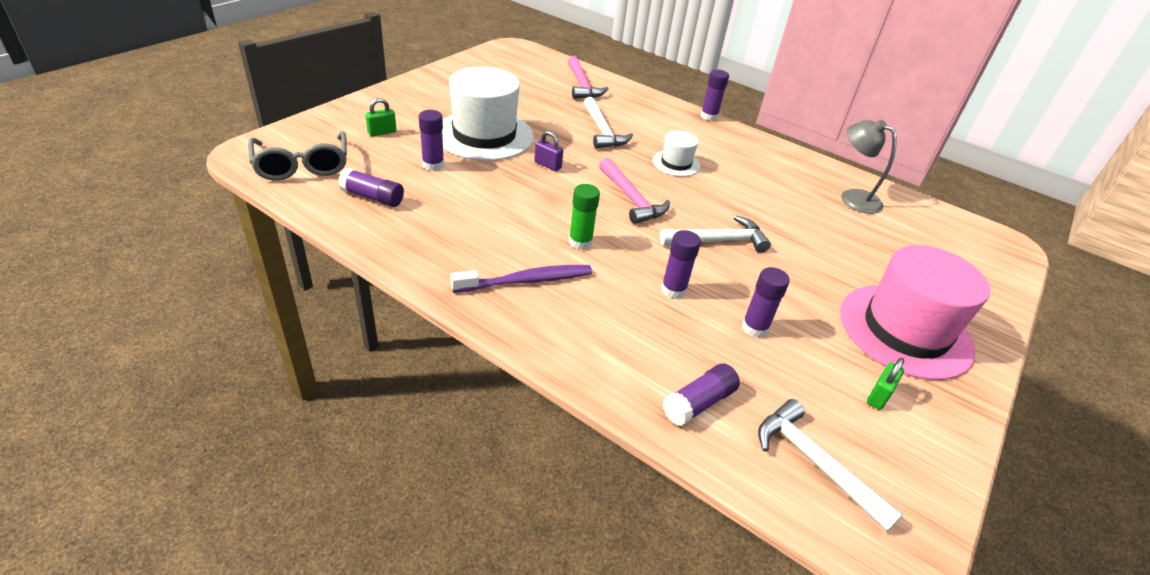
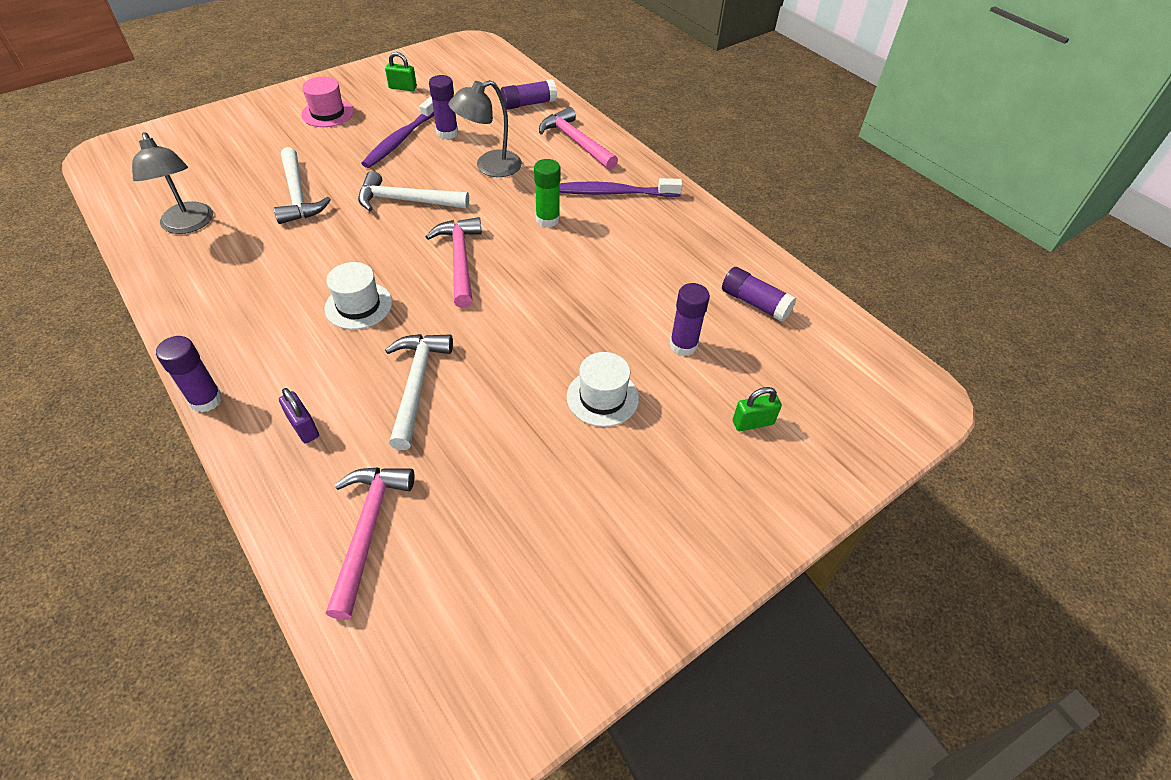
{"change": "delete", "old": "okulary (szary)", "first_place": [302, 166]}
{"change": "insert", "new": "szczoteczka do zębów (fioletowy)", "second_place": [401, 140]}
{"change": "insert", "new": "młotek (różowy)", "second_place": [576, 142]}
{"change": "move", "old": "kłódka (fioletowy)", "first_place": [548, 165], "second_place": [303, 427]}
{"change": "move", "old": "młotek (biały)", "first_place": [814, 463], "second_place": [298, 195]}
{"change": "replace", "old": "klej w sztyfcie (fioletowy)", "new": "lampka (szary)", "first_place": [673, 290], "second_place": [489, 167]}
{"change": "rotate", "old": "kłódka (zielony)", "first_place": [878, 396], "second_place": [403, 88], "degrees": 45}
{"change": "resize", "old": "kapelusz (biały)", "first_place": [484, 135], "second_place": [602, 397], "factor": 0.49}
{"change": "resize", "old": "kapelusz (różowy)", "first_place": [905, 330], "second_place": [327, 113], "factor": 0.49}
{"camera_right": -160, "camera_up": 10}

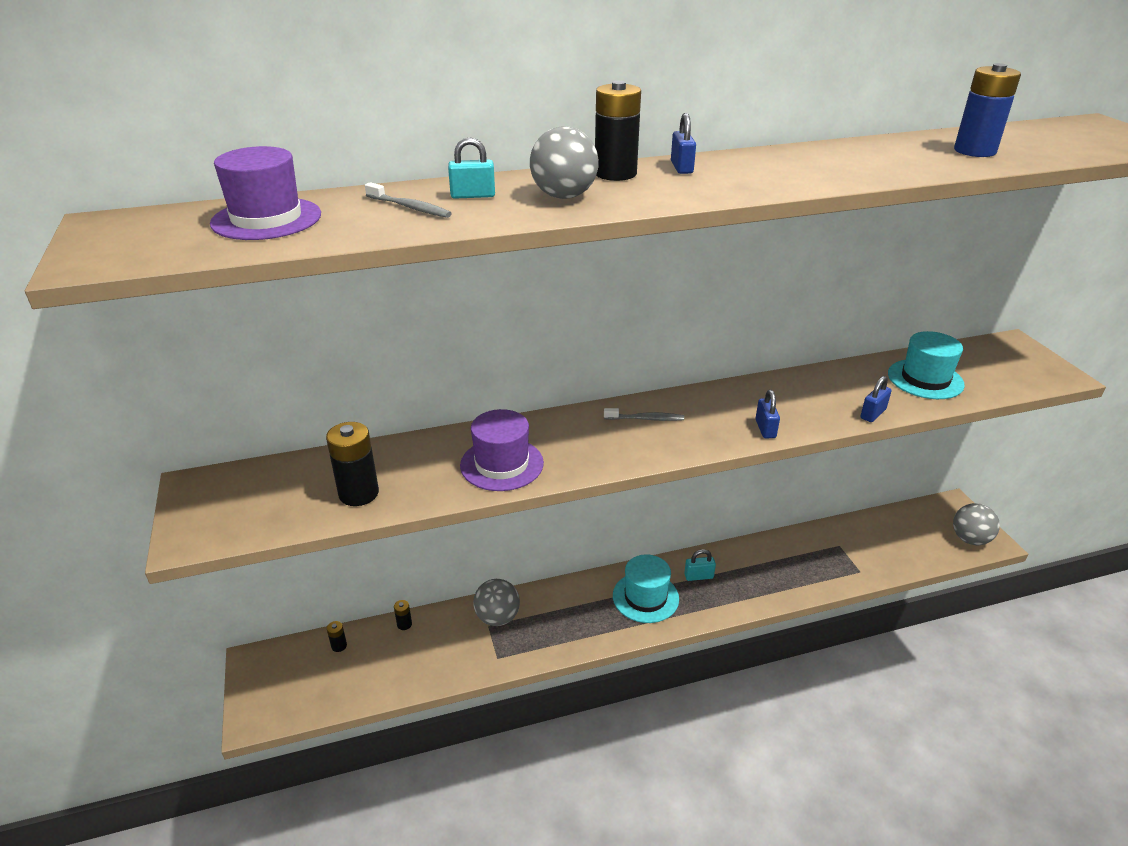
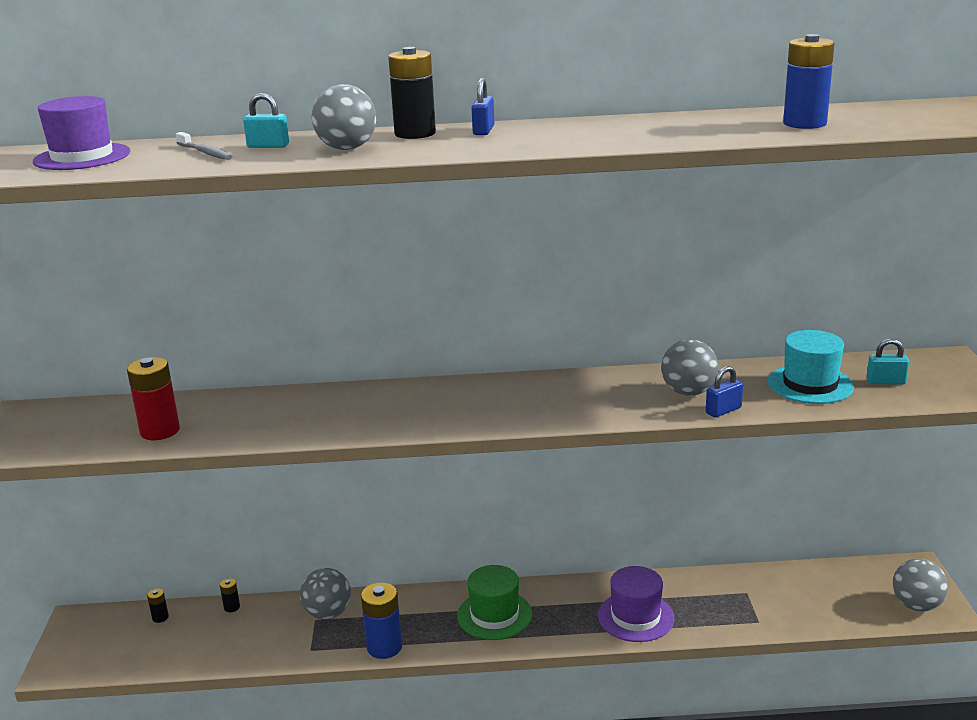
{"change": "delete", "old": "szczoteczka do zębów (szary)", "first_place": [645, 419]}
{"change": "delete", "old": "kłódka (niebieski)", "first_place": [765, 429]}
{"change": "insert", "new": "bateria (niebieski)", "second_place": [384, 647]}
{"change": "insert", "new": "piłka (szary)", "second_place": [688, 392]}
{"change": "move", "old": "kapelusz (fioletowy)", "first_place": [502, 464], "second_place": [635, 617]}
{"change": "move", "old": "kłódka (turkusowy)", "first_place": [698, 576], "second_place": [886, 381]}
{"change": "recolor", "old": "bateria (czarny)", "new": "bateria (czerwony)", "first_place": [359, 493], "second_place": [160, 431]}
{"change": "recolor", "old": "kapelusz (turkusowy)", "new": "kapelusz (zielony)", "first_place": [645, 597], "second_place": [494, 615]}
{"camera_right": 15, "camera_up": -10}

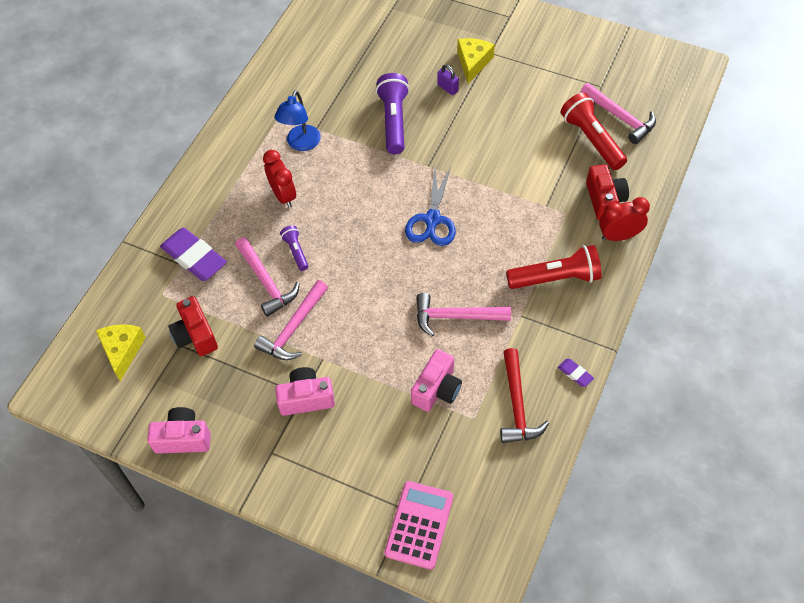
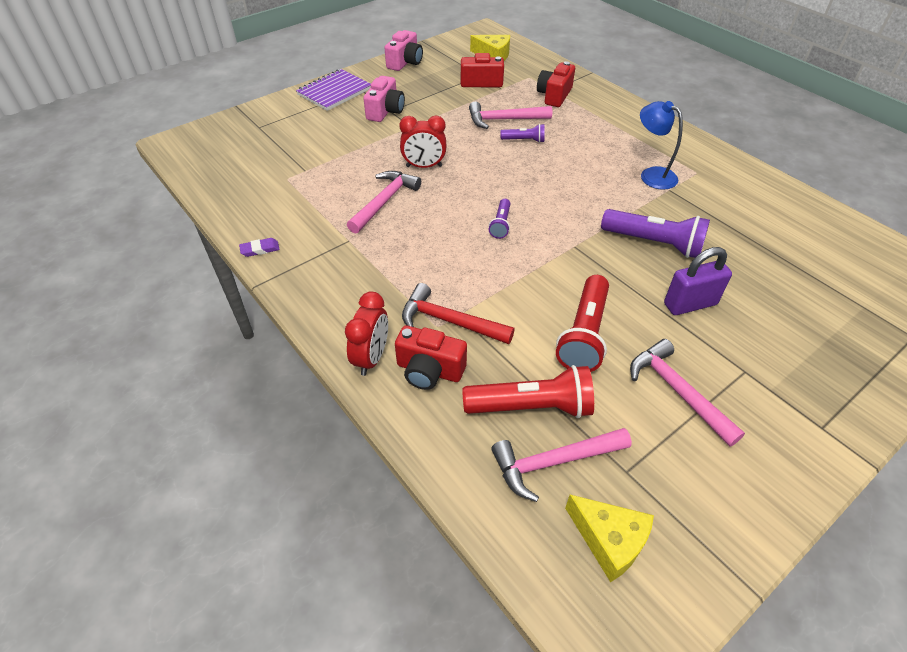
{"change": "delete", "old": "kalkulator (różowy)", "first_place": [419, 525]}
{"change": "delete", "old": "aparat fotograficzny (różowy)", "first_place": [437, 389]}
{"change": "insert", "new": "zeszyt (fioletowy)", "second_place": [334, 92]}
{"change": "move", "old": "młotek (różowy)", "first_place": [294, 328], "second_place": [677, 391]}
{"change": "move", "old": "budzik (czerwony)", "first_place": [283, 195], "second_place": [424, 166]}
{"change": "move", "old": "ser (żółty)", "first_place": [473, 63], "second_place": [609, 540]}
{"change": "move", "old": "młotek (czerwony)", "first_place": [517, 404], "second_place": [450, 321]}
{"change": "move", "old": "latarka (czerwony)", "first_place": [556, 278], "second_place": [584, 334]}
{"change": "replace", "old": "gumka do mazania (fioletowy)", "new": "aparat fotograficzny (czerwony)", "first_place": [194, 257], "second_place": [554, 95]}
{"change": "replace", "old": "nożyczki (niebieski)", "new": "latarka (fioletowy)", "first_place": [432, 220], "second_place": [501, 224]}
{"change": "resize", "old": "kłódka (fioletowy)", "first_place": [447, 88], "second_place": [690, 304], "factor": 1.74}
{"camera_right": 115, "camera_up": -10}

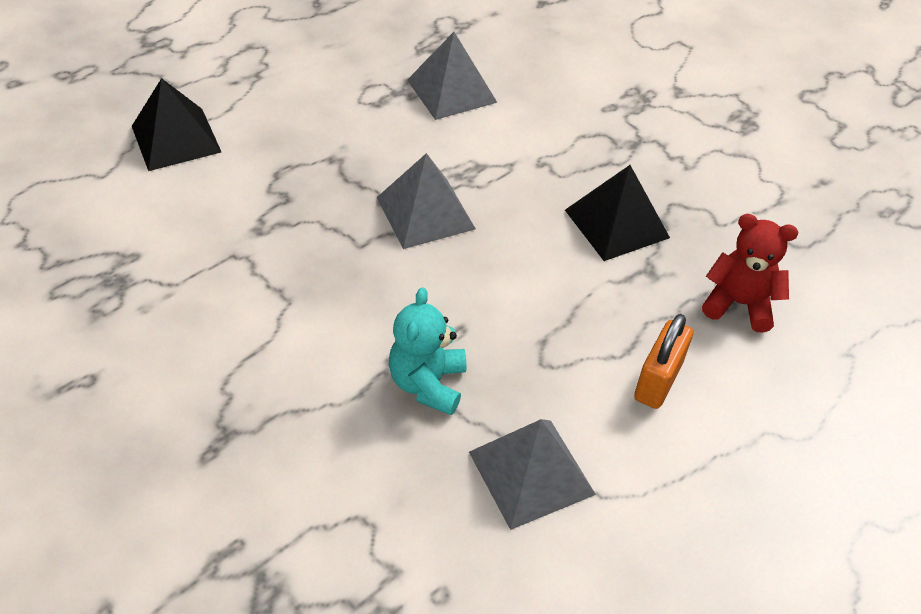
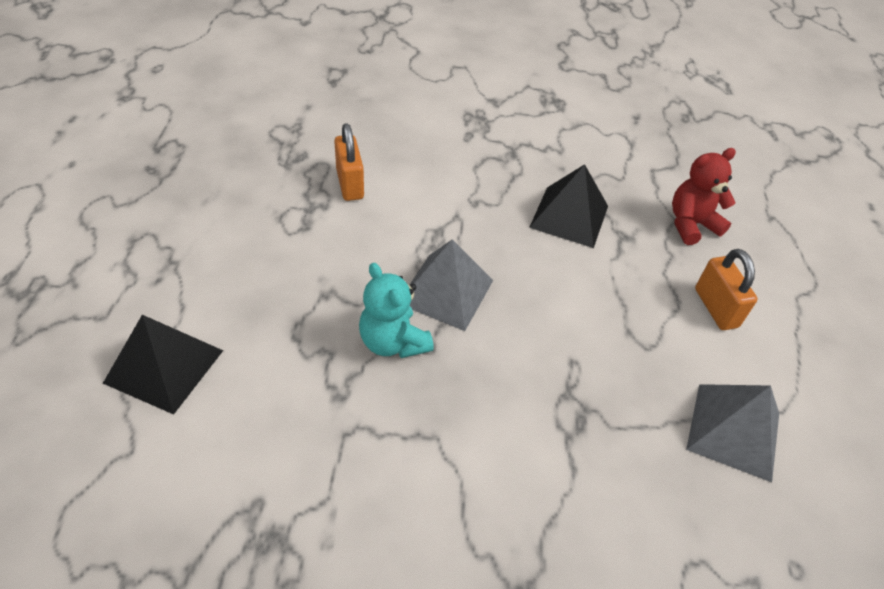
{"change": "move", "old": "miś (turkusowy)", "first_place": [428, 384], "second_place": [393, 342]}
{"change": "replace", "old": "piramida (szary)", "new": "kłódka (pomarańczowy)", "first_place": [451, 91], "second_place": [350, 184]}
{"camera_right": -45, "camera_up": 0}

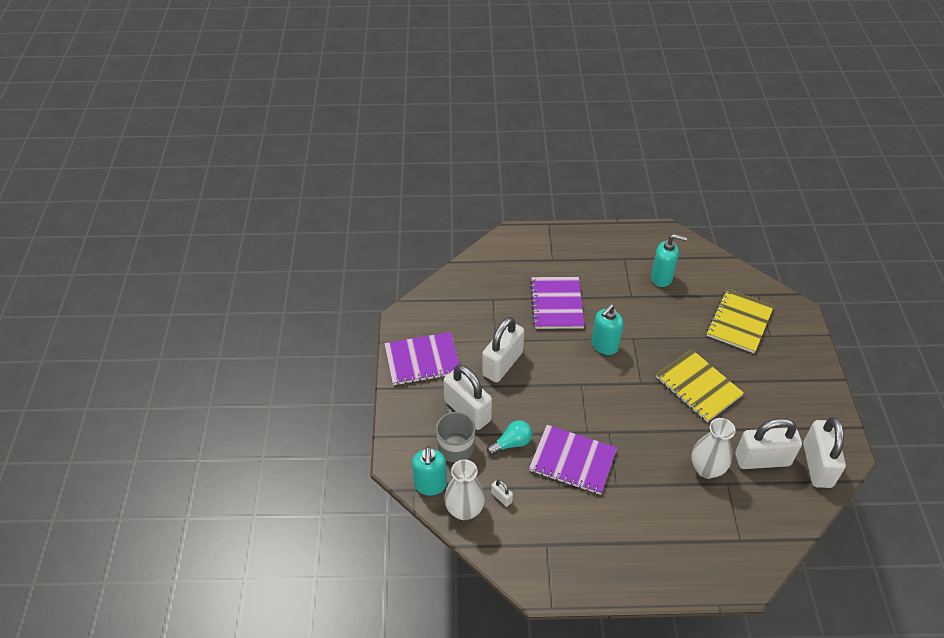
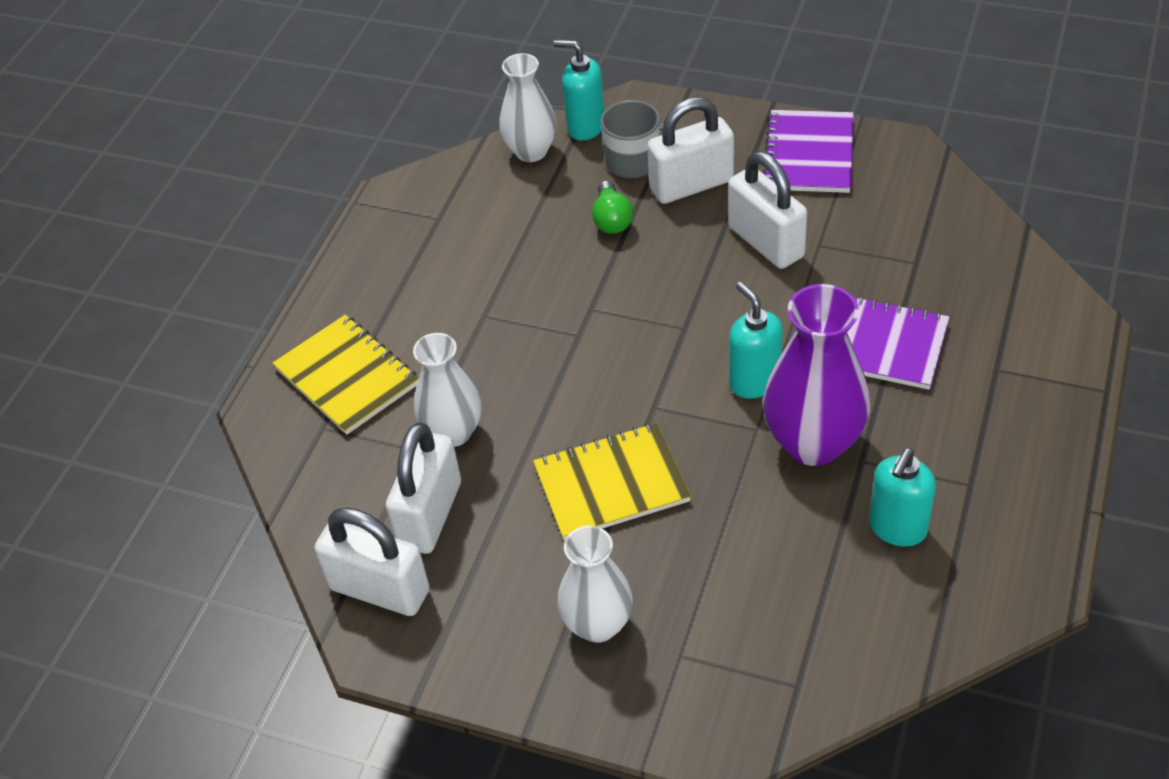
{"change": "delete", "old": "kłódka (biały)", "first_place": [501, 497]}
{"change": "delete", "old": "zeszyt (fioletowy)", "first_place": [572, 461]}
{"change": "insert", "new": "wazon (biały)", "second_place": [598, 624]}
{"change": "insert", "new": "wazon (fioletowy)", "second_place": [813, 443]}
{"change": "move", "old": "zeszyt (żółty)", "first_place": [739, 322], "second_place": [347, 376]}
{"change": "recolor", "old": "żarówka (turkusowy)", "new": "żarówka (zielony)", "first_place": [512, 443], "second_place": [612, 219]}
{"camera_right": 115, "camera_up": 0}

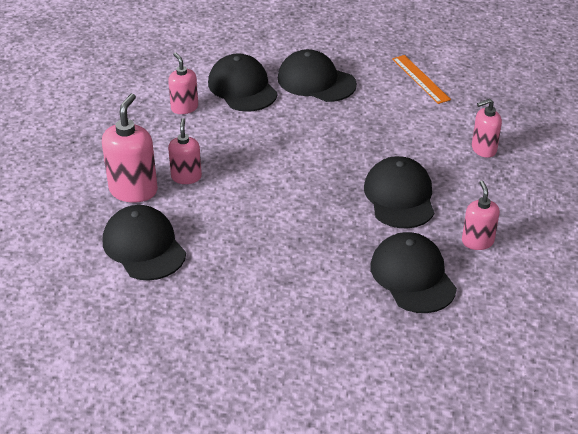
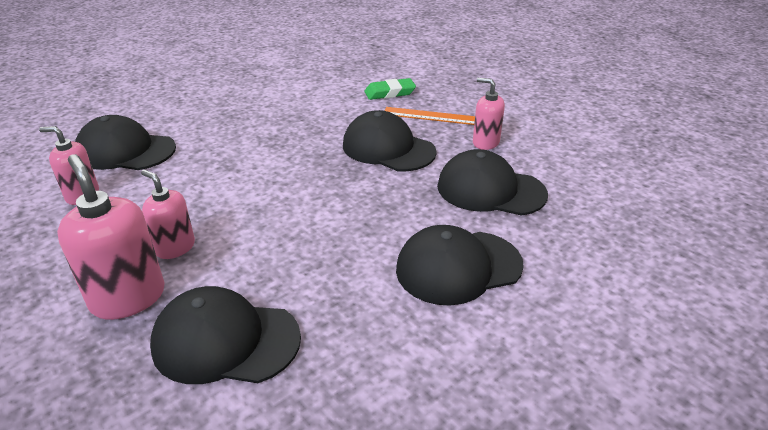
{"change": "move", "old": "czapka (czarny)", "first_place": [316, 81], "second_place": [458, 267]}
{"change": "move", "old": "linijka (pomarańczowy)", "first_place": [420, 79], "second_place": [431, 116]}
{"change": "replace", "old": "dozownik mydła (różowy)", "new": "gumka do mazania (zielony)", "first_place": [483, 149], "second_place": [390, 93]}
{"camera_right": -50, "camera_up": -5}

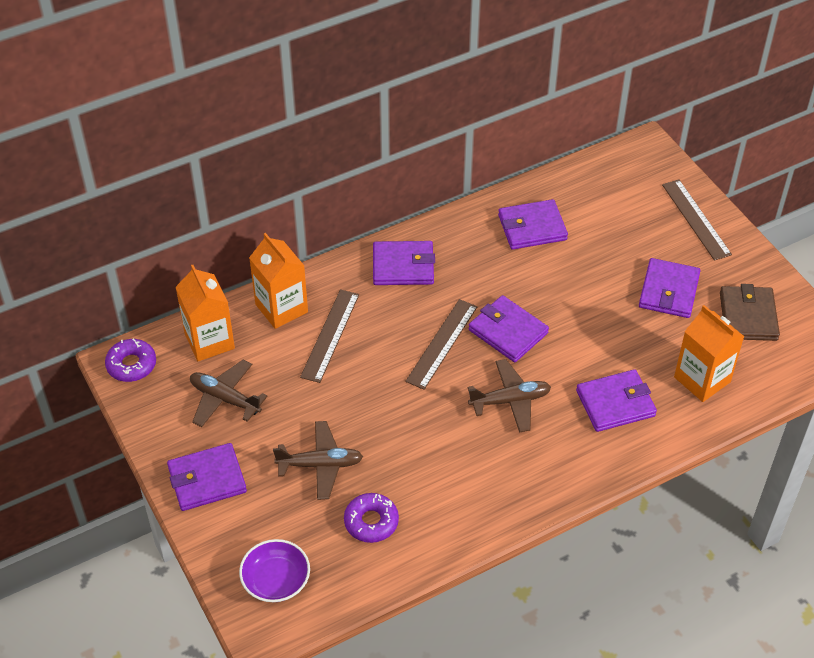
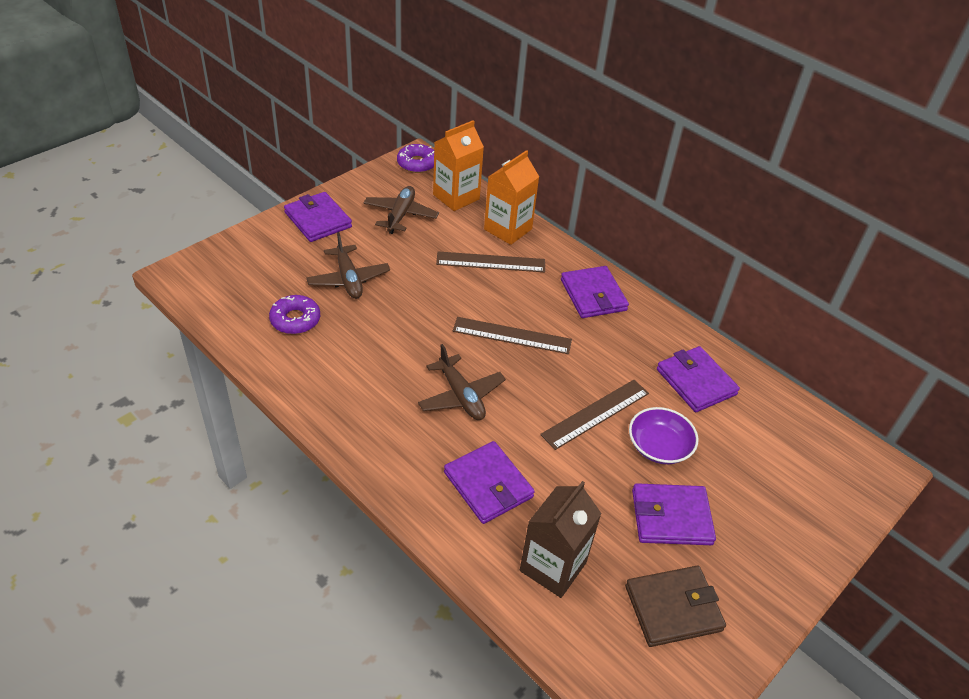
{"change": "delete", "old": "portfel (fioletowy)", "first_place": [508, 331]}
{"change": "move", "old": "miska (fioletowy)", "first_place": [276, 580], "second_place": [659, 446]}
{"change": "move", "old": "linijka (brązowy)", "first_place": [696, 219], "second_place": [595, 414]}
{"change": "recolor", "old": "karton mleka (pomarańczowy)", "new": "karton mleka (brązowy)", "first_place": [702, 379], "second_place": [553, 566]}
{"camera_right": 70, "camera_up": -5}

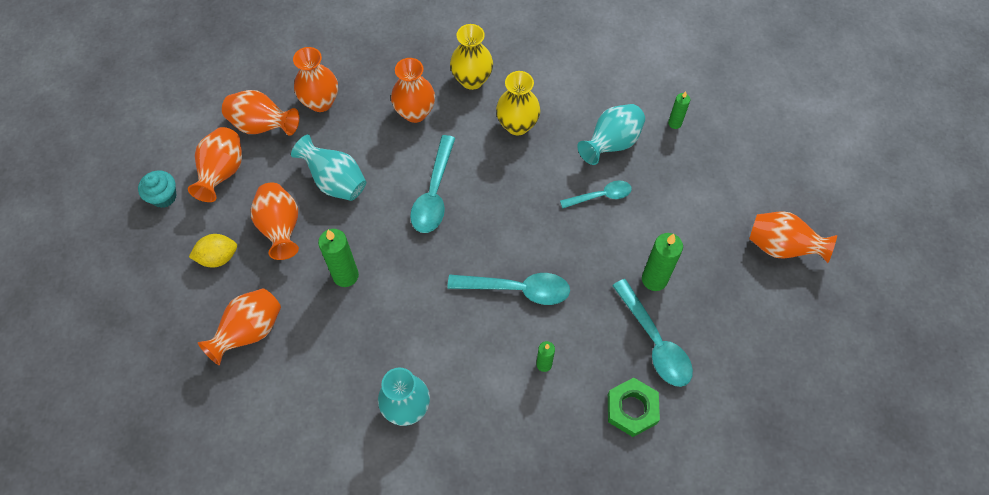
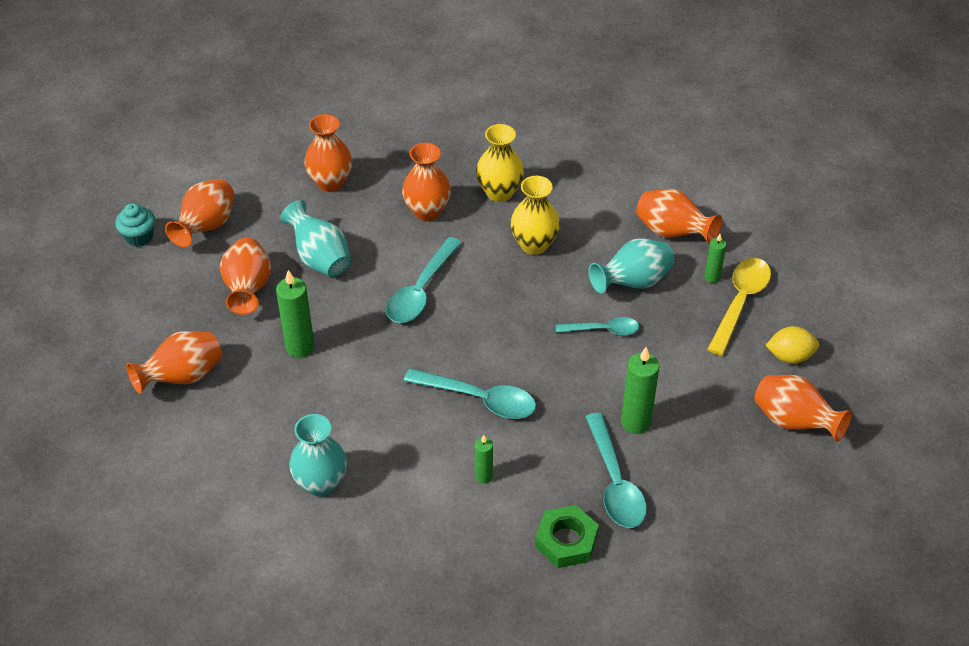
{"change": "insert", "new": "łyżka (żółty)", "second_place": [740, 303]}
{"change": "move", "old": "cytryna (żółty)", "first_place": [218, 257], "second_place": [790, 356]}
{"change": "move", "old": "wazon (pomarańczowy)", "first_place": [262, 126], "second_place": [672, 232]}
{"camera_right": 15, "camera_up": -15}

